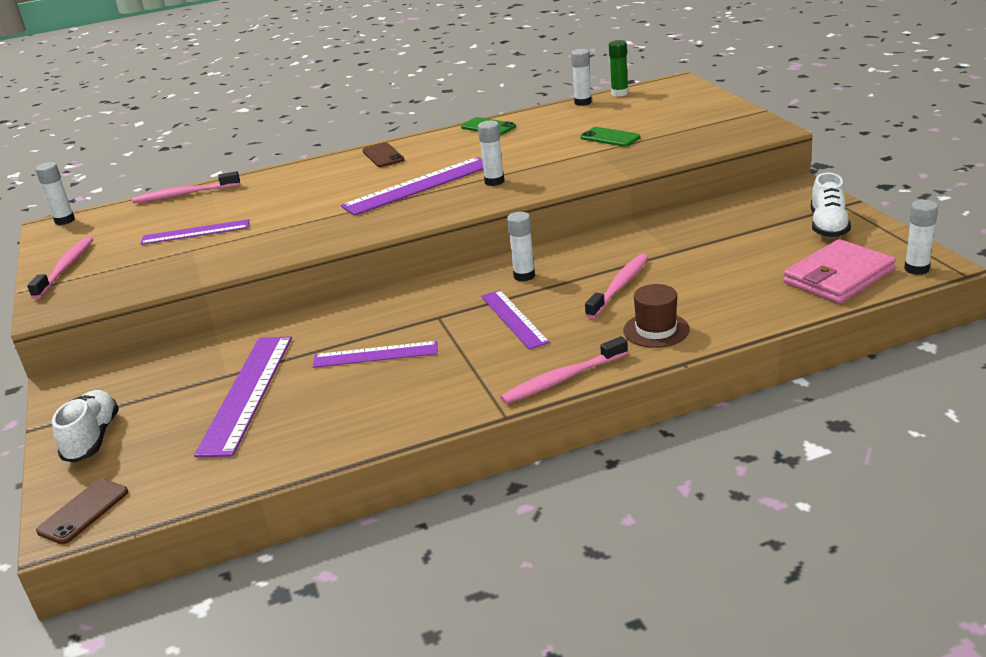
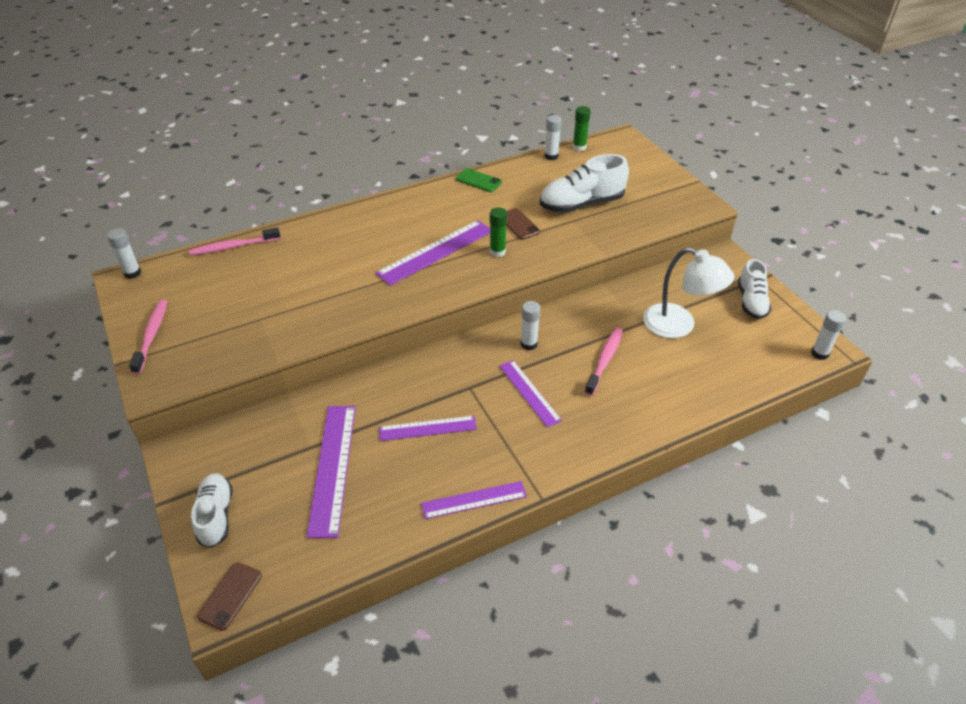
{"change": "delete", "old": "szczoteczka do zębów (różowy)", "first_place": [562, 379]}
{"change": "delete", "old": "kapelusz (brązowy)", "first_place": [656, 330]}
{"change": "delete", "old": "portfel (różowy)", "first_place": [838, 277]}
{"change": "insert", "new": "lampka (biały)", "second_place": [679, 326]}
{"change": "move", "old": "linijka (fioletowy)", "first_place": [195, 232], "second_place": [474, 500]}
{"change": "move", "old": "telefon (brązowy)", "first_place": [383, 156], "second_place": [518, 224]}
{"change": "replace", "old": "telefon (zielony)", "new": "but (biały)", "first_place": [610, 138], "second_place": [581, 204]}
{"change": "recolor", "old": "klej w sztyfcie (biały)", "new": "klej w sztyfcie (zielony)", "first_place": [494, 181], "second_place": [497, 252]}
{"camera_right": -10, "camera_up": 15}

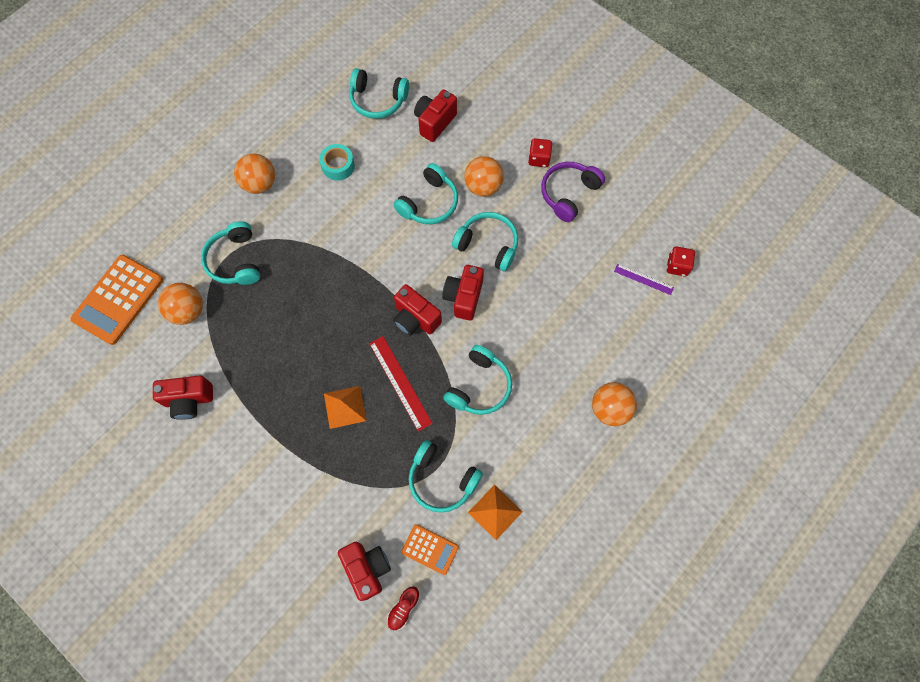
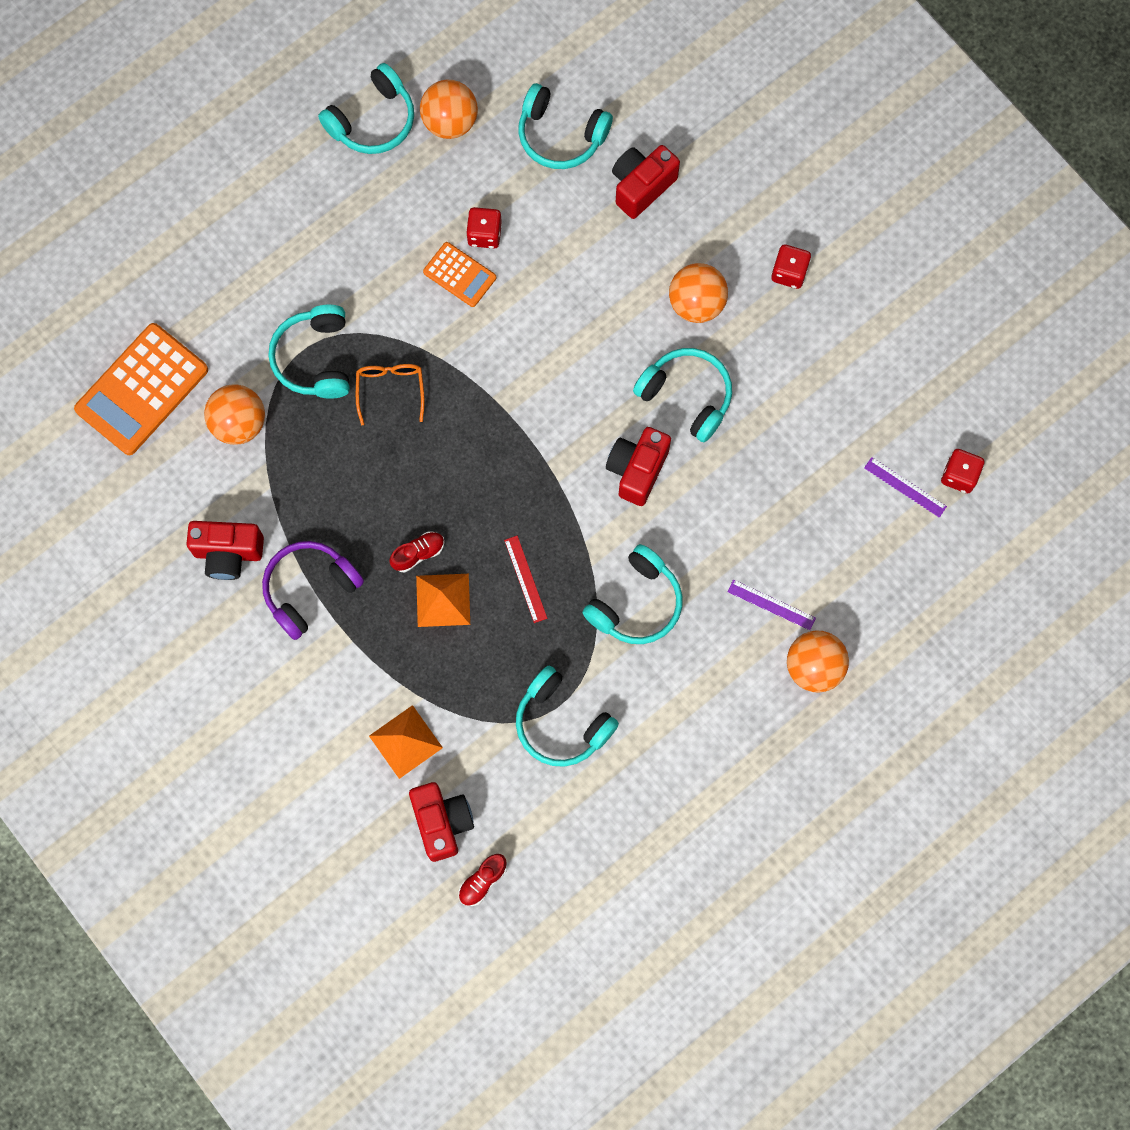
{"change": "delete", "old": "aparat fotograficzny (czerwony)", "first_place": [415, 318]}
{"change": "insert", "new": "okulary (pomarańczowy)", "second_place": [390, 389]}
{"change": "insert", "new": "but (czerwony)", "second_place": [418, 553]}
{"change": "insert", "new": "linijka (fioletowy)", "second_place": [771, 604]}
{"change": "move", "old": "piłka (pomarańczowy)", "first_place": [260, 184], "second_place": [450, 122]}
{"change": "move", "old": "słuchawki (turkusowy)", "first_place": [429, 203], "second_place": [373, 120]}
{"change": "move", "old": "kalkulator (pomarańczowy)", "first_place": [430, 549], "second_place": [459, 275]}
{"change": "move", "old": "piramida (pomarańczowy)", "first_place": [495, 512], "second_place": [405, 741]}
{"change": "move", "old": "słuchawki (fioletowy)", "first_place": [568, 193], "second_place": [309, 589]}
{"change": "replace", "old": "taśma klejąca (turkusowy)", "new": "kostka do gry (czerwony)", "first_place": [338, 166], "second_place": [484, 234]}
{"change": "resize", "old": "linijka (czerwony)", "first_place": [400, 382], "second_place": [525, 579], "factor": 0.61}
{"camera_right": 10, "camera_up": 5}

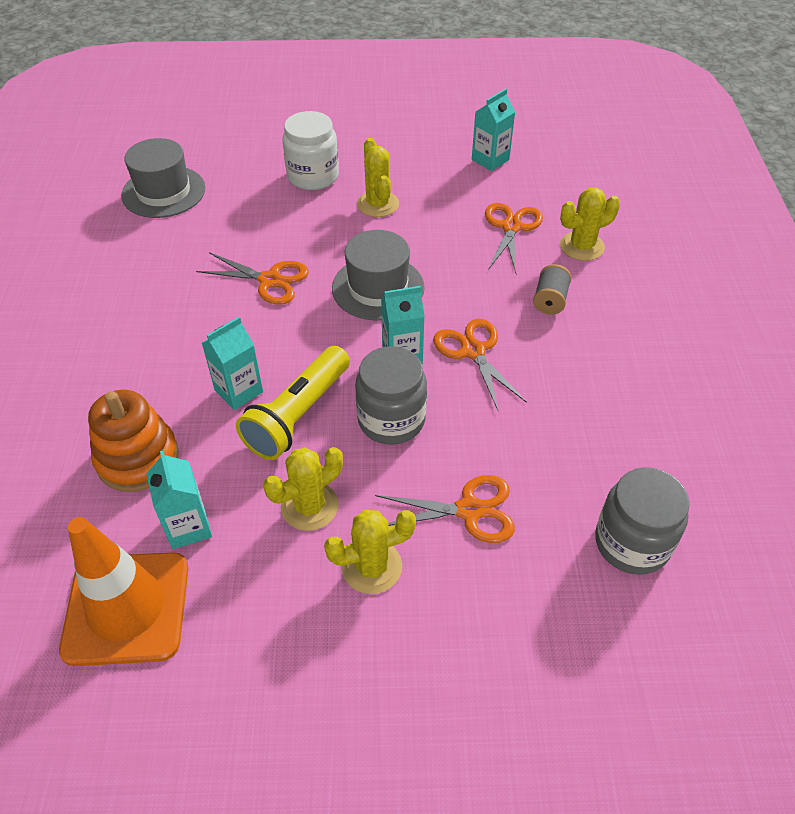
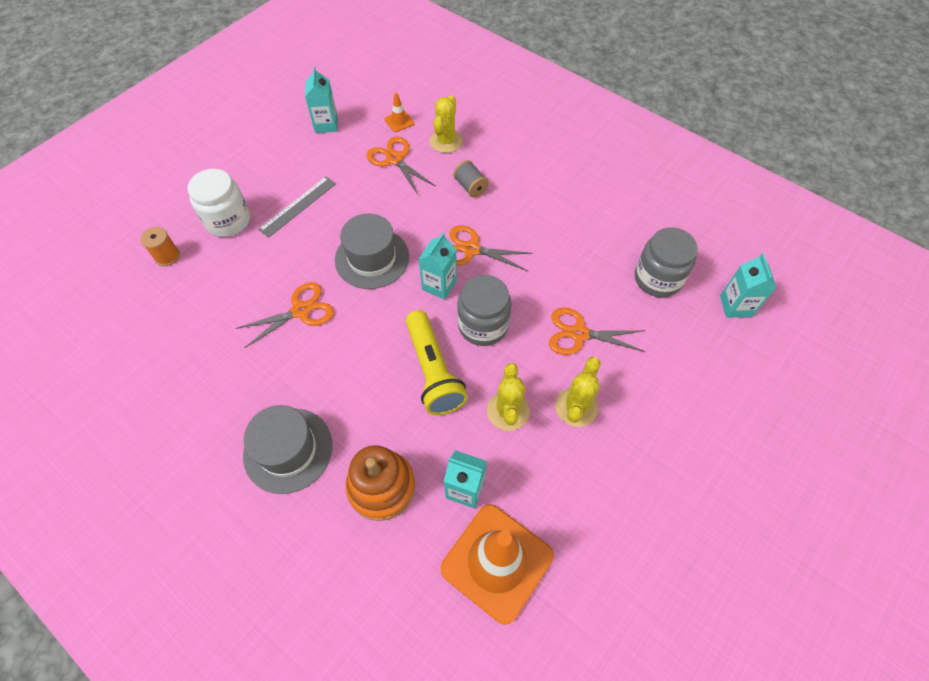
{"change": "insert", "new": "szpulka (pomarańczowy)", "second_place": [167, 256]}
{"change": "insert", "new": "pachołek (pomarańczowy)", "second_place": [399, 121]}
{"change": "move", "old": "kapelusz (szary)", "first_place": [163, 192], "second_place": [288, 450]}
{"change": "move", "old": "karton mleka (turkusowy)", "first_place": [239, 391], "second_place": [735, 306]}
{"change": "replace", "old": "kaktus (żółty)", "new": "linijka (szary)", "first_place": [378, 204], "second_place": [298, 206]}
{"change": "rotate", "old": "nożyczki (pomarańczowy)", "first_place": [469, 510], "second_place": [579, 333], "degrees": -120}
{"camera_right": -50, "camera_up": 10}

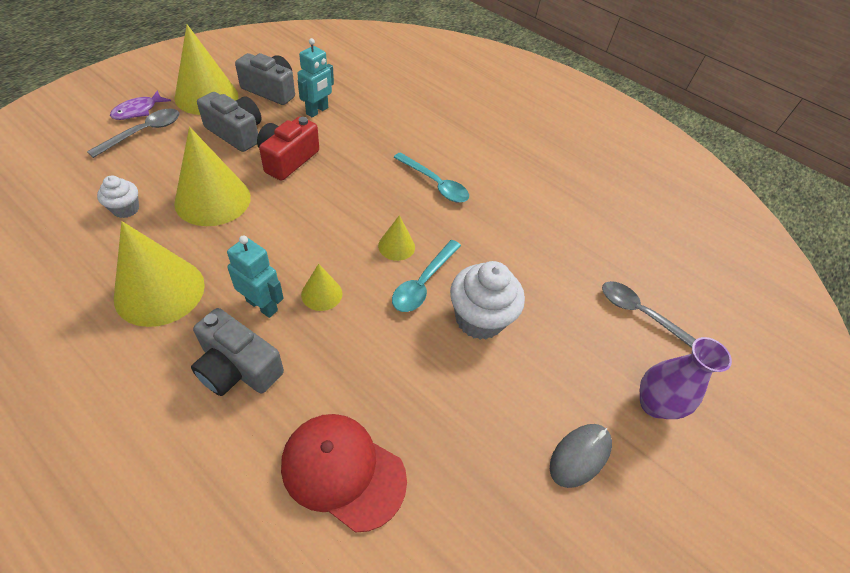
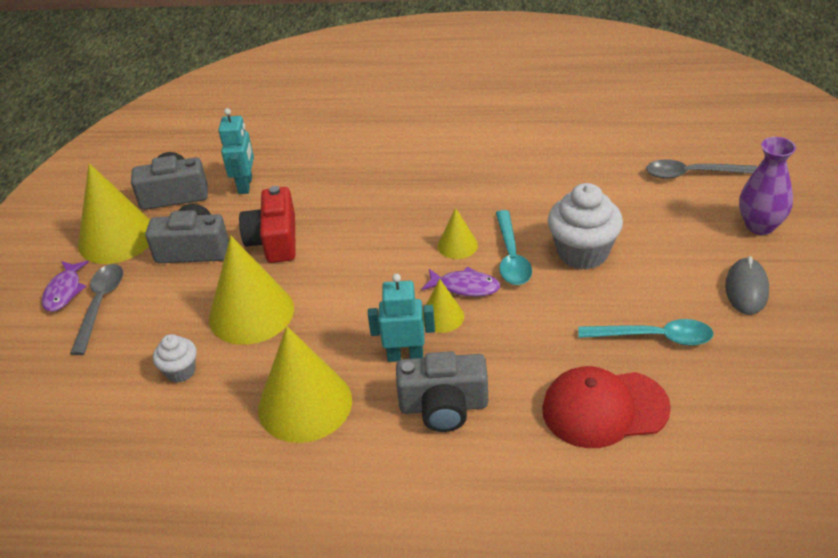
{"change": "insert", "new": "ryba (fioletowy)", "second_place": [465, 287]}
{"change": "move", "old": "łyżka (turkusowy)", "first_place": [435, 184], "second_place": [654, 337]}
{"camera_right": -25, "camera_up": -10}

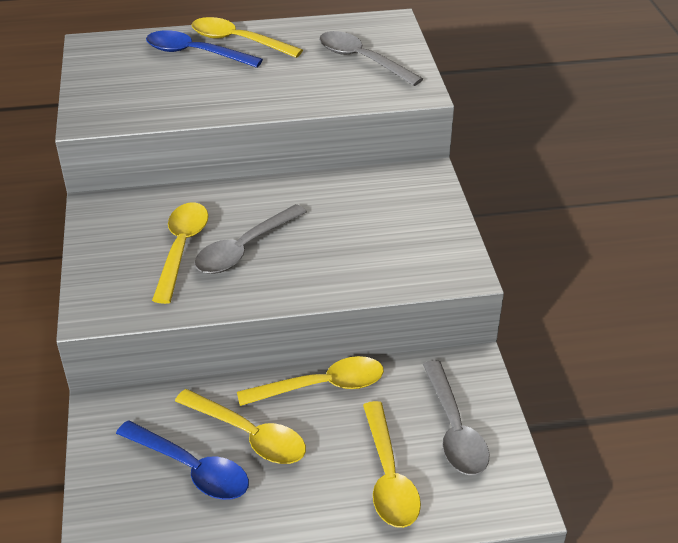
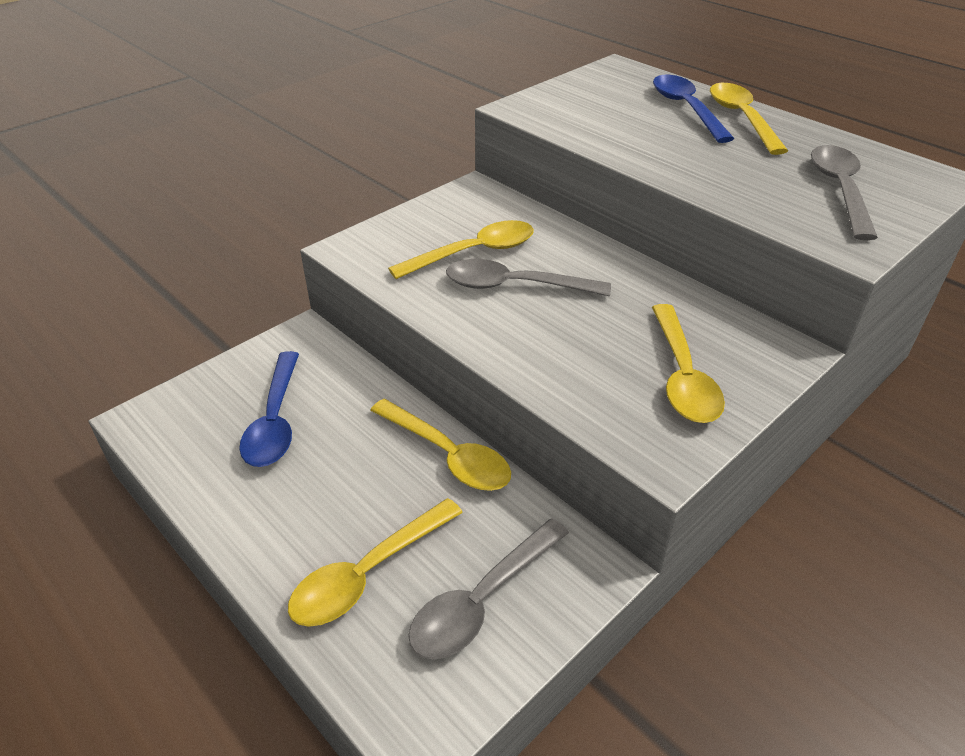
{"change": "move", "old": "łyżka (żółty)", "first_place": [248, 435], "second_place": [682, 375]}
{"camera_right": 55, "camera_up": 0}

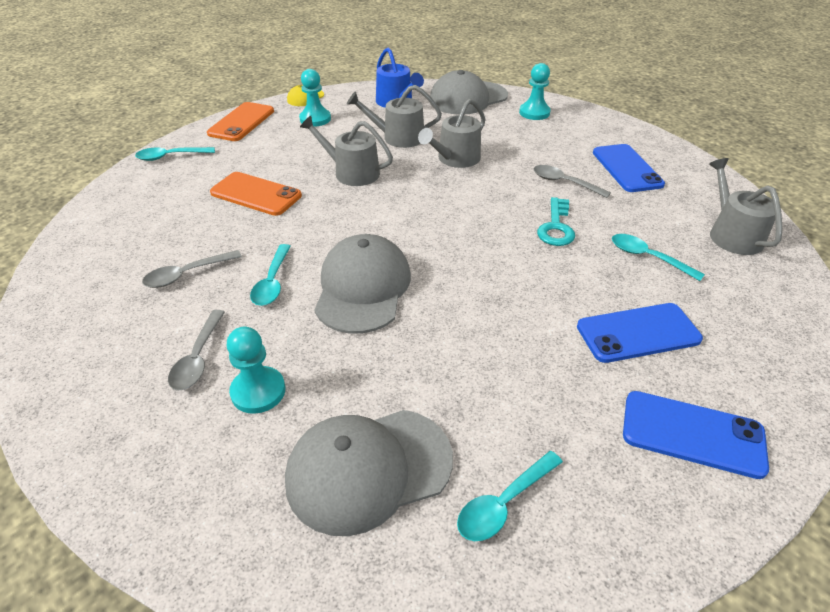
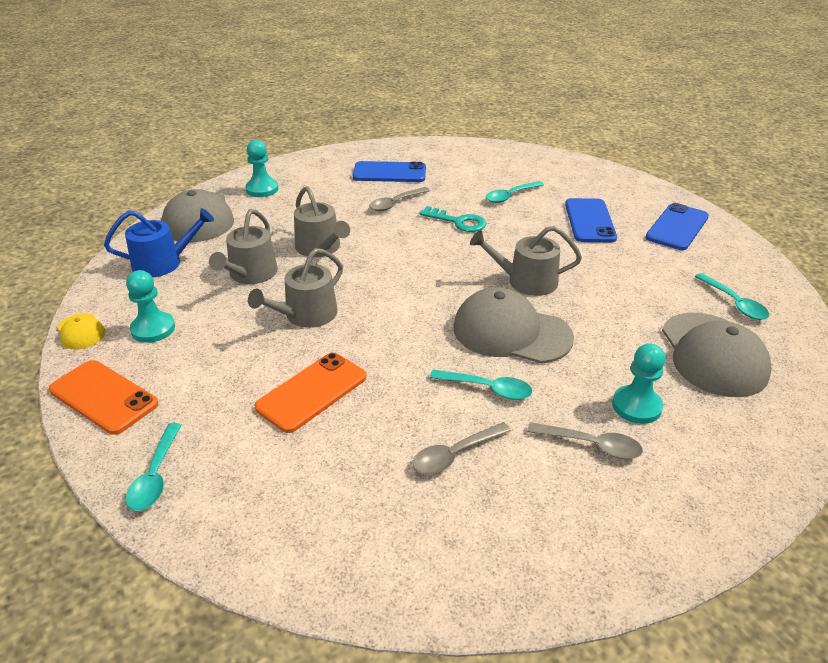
{"change": "move", "old": "konewka (szary)", "first_place": [732, 234], "second_place": [526, 281]}
{"change": "rotate", "old": "łyżka (szary)", "first_place": [187, 274], "second_place": [455, 454], "degrees": 75}
{"camera_right": -75, "camera_up": -5}

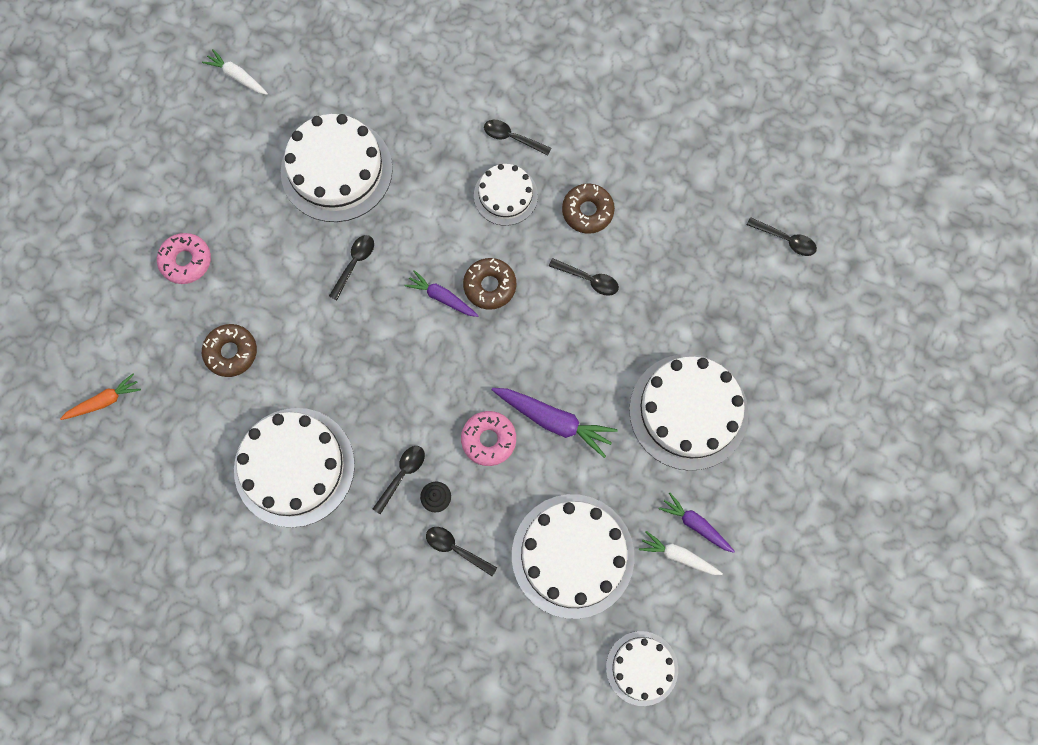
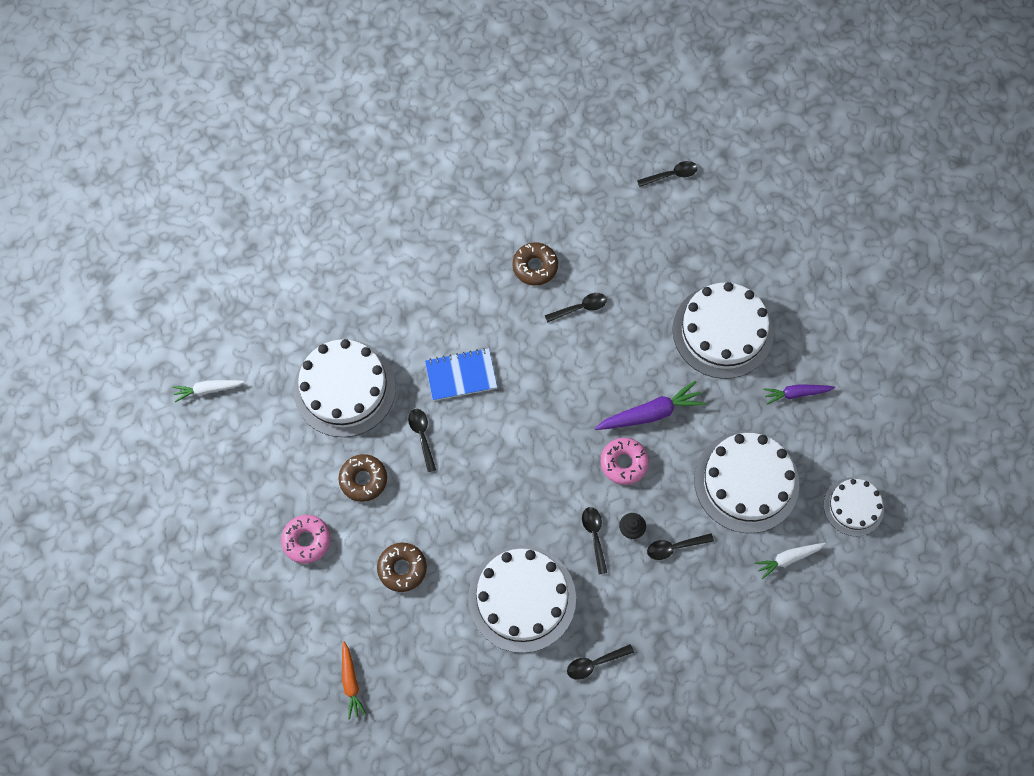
{"change": "delete", "old": "marchewka (fioletowy)", "first_place": [442, 297]}
{"change": "delete", "old": "tort (biały)", "first_place": [505, 195]}
{"change": "insert", "new": "zeszyt (niebieski)", "second_place": [461, 375]}
{"change": "move", "old": "donut (brązowy)", "first_place": [490, 286], "second_place": [363, 479]}
{"change": "move", "old": "łyżka (czarny)", "first_place": [512, 138], "second_place": [594, 663]}
{"change": "move", "old": "marchewka (biały)", "first_place": [678, 556], "second_place": [788, 558]}
{"change": "rotate", "old": "marchewka (pomarańczowy)", "first_place": [104, 401], "second_place": [351, 682], "degrees": 150}
{"camera_right": -45, "camera_up": -5}

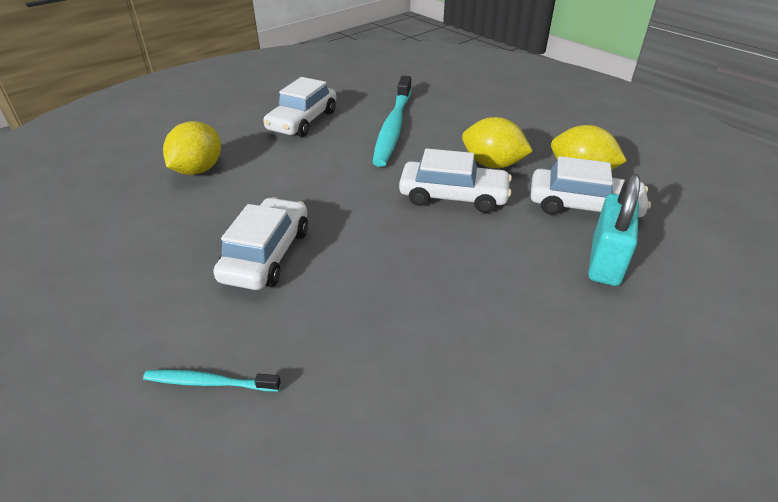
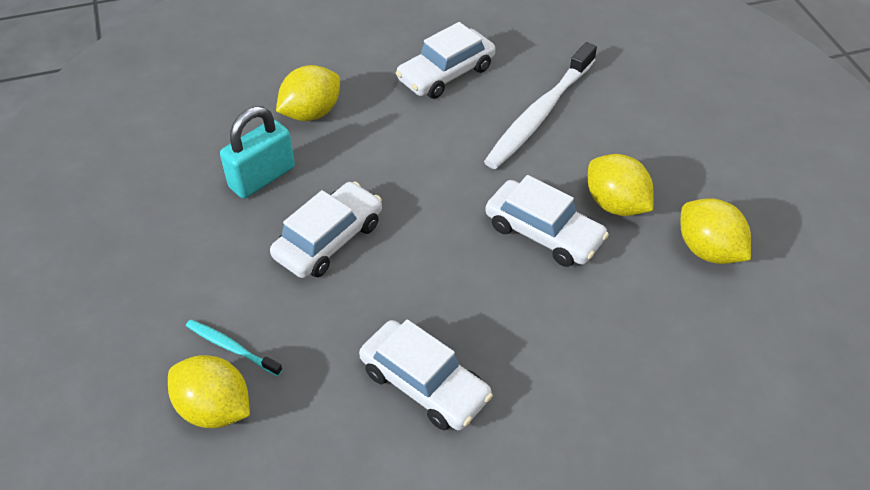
{"change": "insert", "new": "cytryna (żółty)", "second_place": [214, 409]}
{"change": "move", "old": "samochód (biały)", "first_place": [583, 206], "second_place": [424, 384]}
{"change": "move", "old": "kłódka (turkusowy)", "first_place": [605, 261], "second_place": [262, 177]}
{"change": "recolor", "old": "szczoteczka do zębów (turkusowy)", "new": "szczoteczka do zębów (biały)", "first_place": [393, 128], "second_place": [539, 115]}
{"camera_right": 25, "camera_up": 10}

